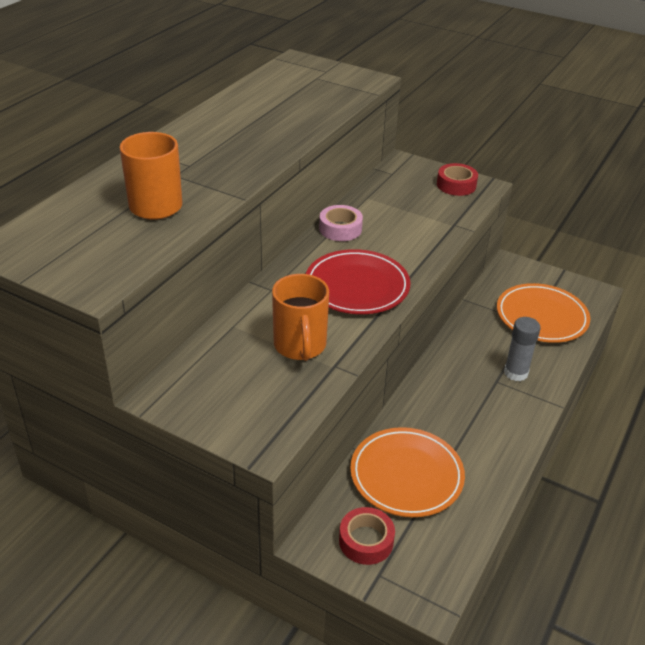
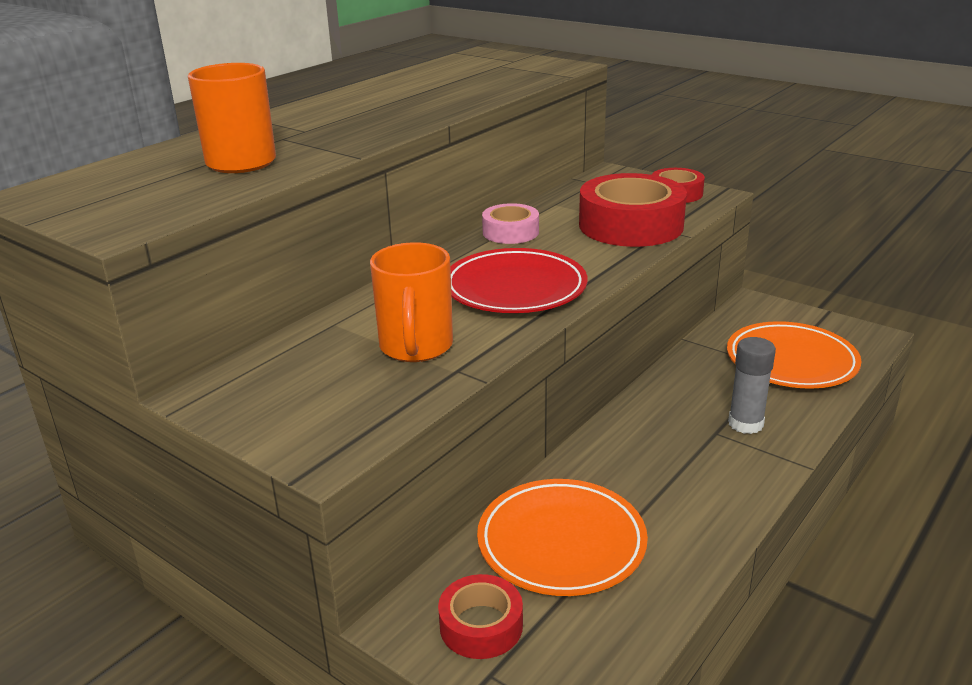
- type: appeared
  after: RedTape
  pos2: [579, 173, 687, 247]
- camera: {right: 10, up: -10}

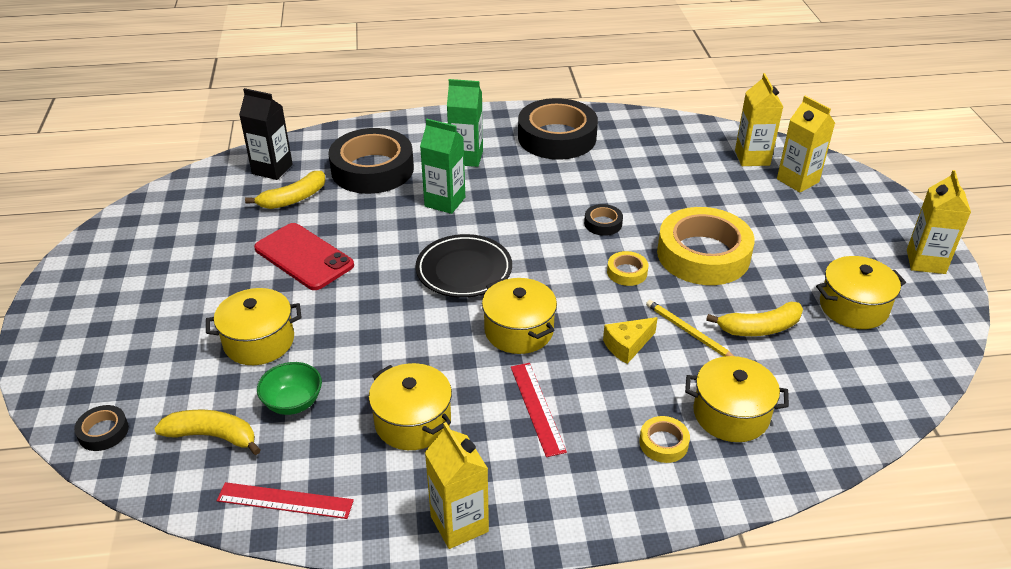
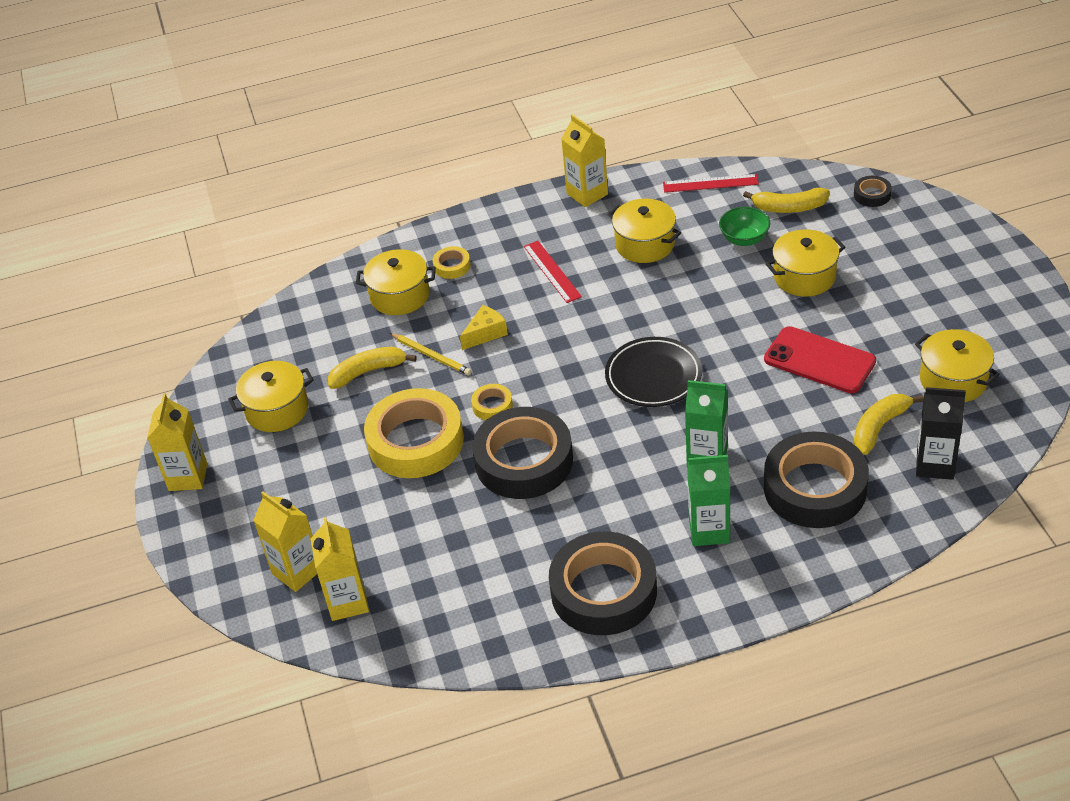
- type: size
  before: BlackTape
  pos1: [584, 204, 623, 236]
  pos2: [472, 407, 573, 499]
  scale: 2.34
- type: relocated
  before: YellowPot
  pos1: [482, 278, 557, 354]
  pos2: [915, 329, 1000, 402]
- camera: {right: 175, up: 5}

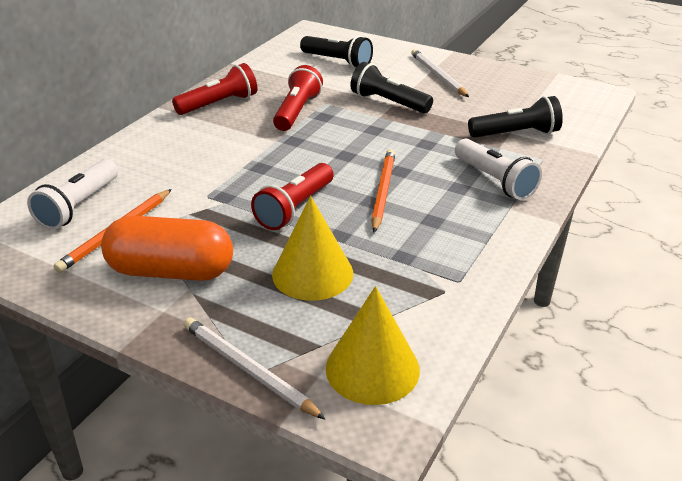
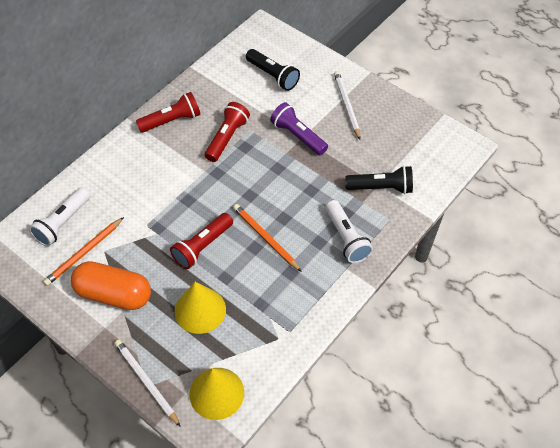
- type: colour
  before: BlackFlashlight
  after: PurpleFlashlight
  pos1: [351, 62, 433, 114]
  pos2: [270, 102, 328, 155]
- type: spun
  before: OrangePencil
  pos1: [371, 149, 395, 233]
  pos2: [233, 204, 302, 272]
  turn: -60
- camera: {right: 10, up: 20}

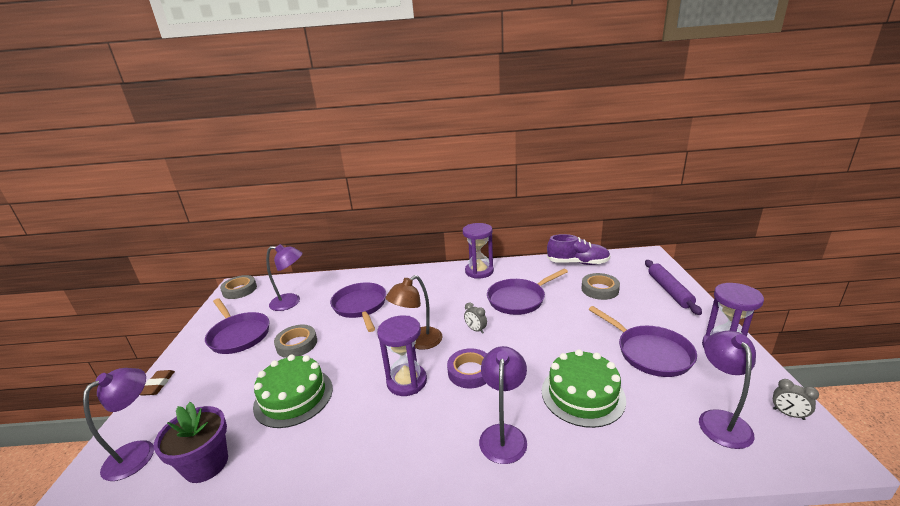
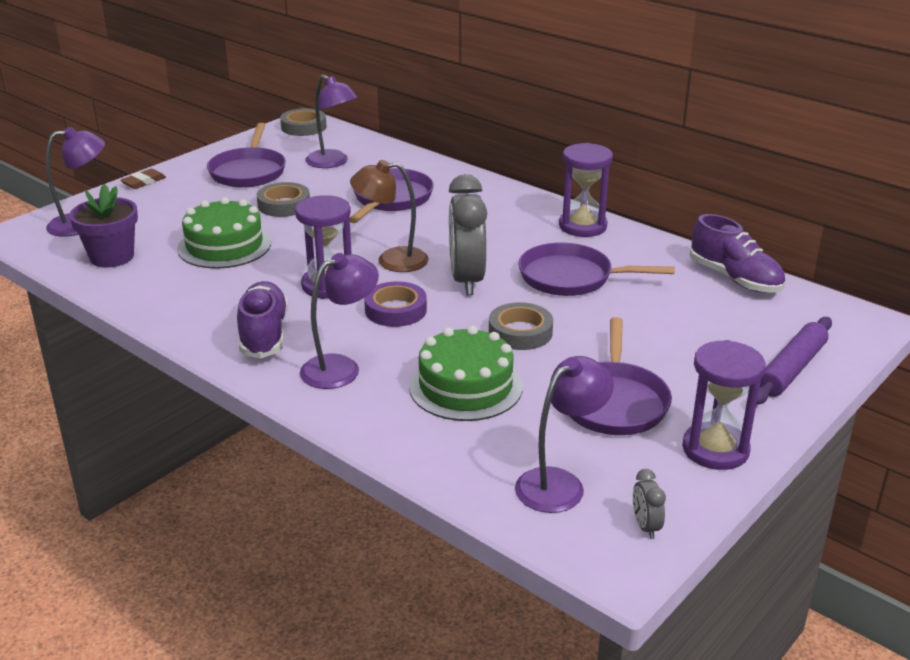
- type: relocated
  before: GreyTape
  pos1: [581, 273, 620, 300]
  pos2: [489, 302, 553, 350]
- type: size
  before: GreyClock
  pos1: [464, 302, 487, 334]
  pos2: [449, 174, 487, 295]
  scale: 2.35
- type: appeared
  after: PurpleShoe
  pos2: [237, 281, 288, 359]
- camera: {right: 40, up: 5}

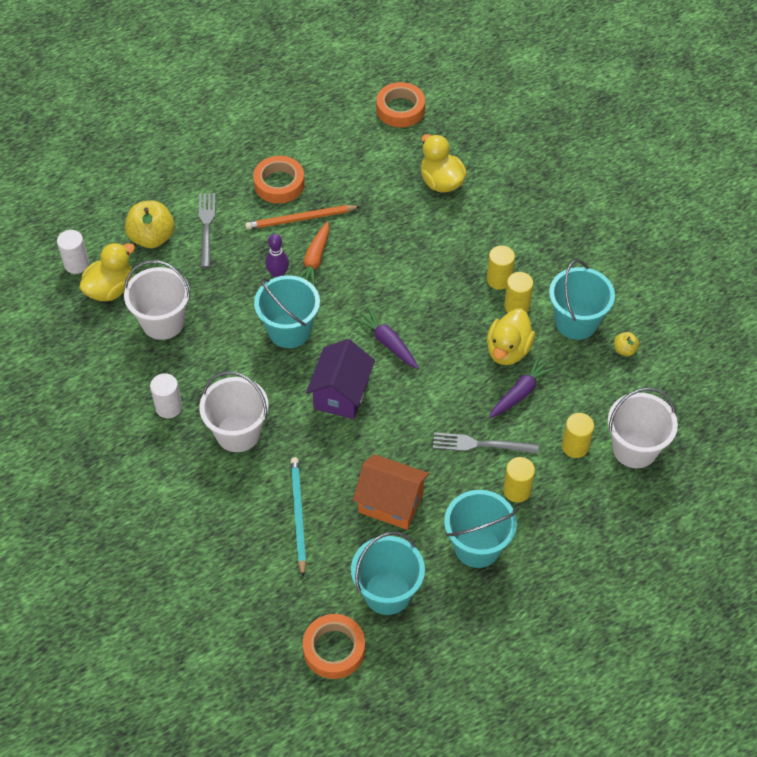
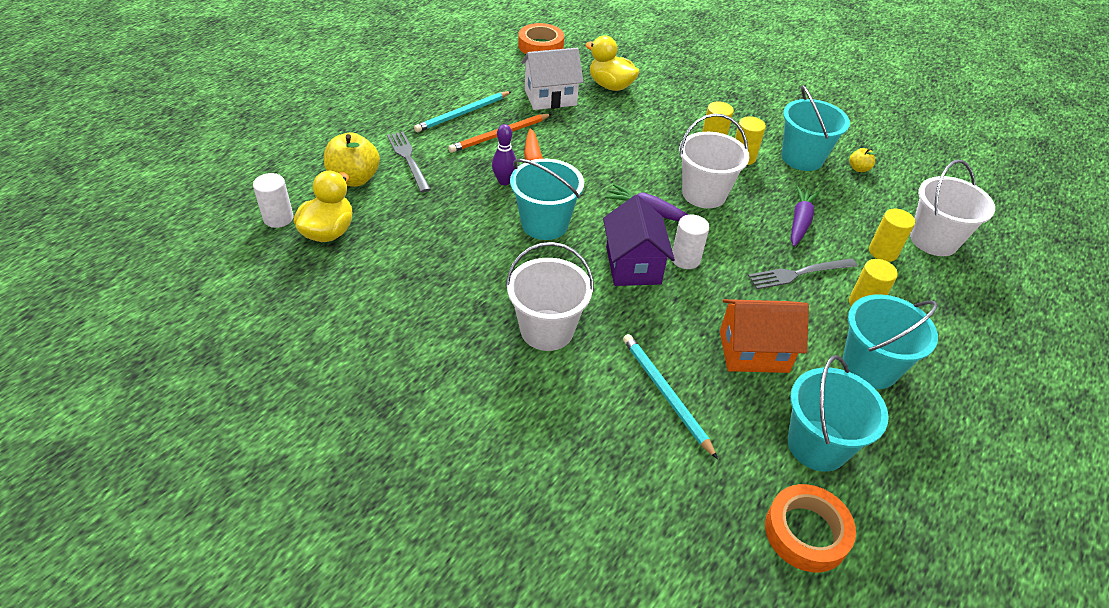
- type: exchanged
  before: OrangeTape
  after: TurquoisePencil
  pos1: [253, 156, 305, 203]
  pos2: [414, 91, 512, 132]
- type: relocated
  before: WhiteBucket
  pos1: [124, 260, 190, 340]
  pos2: [679, 114, 750, 208]
- type: missing
  before: YellowDuck
  pos1: [487, 309, 535, 365]
- type: relocated
  before: WhiteCylinder
  pos1: [150, 373, 182, 419]
  pos2: [672, 215, 709, 269]
- type: appeared
  after: WhiteHouse
  pos2: [521, 48, 583, 110]
- camera: {right: -25, up: -10}

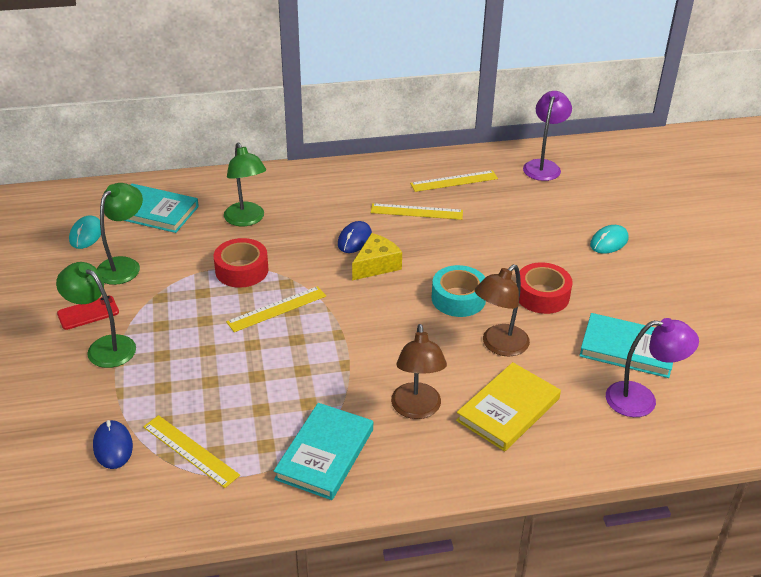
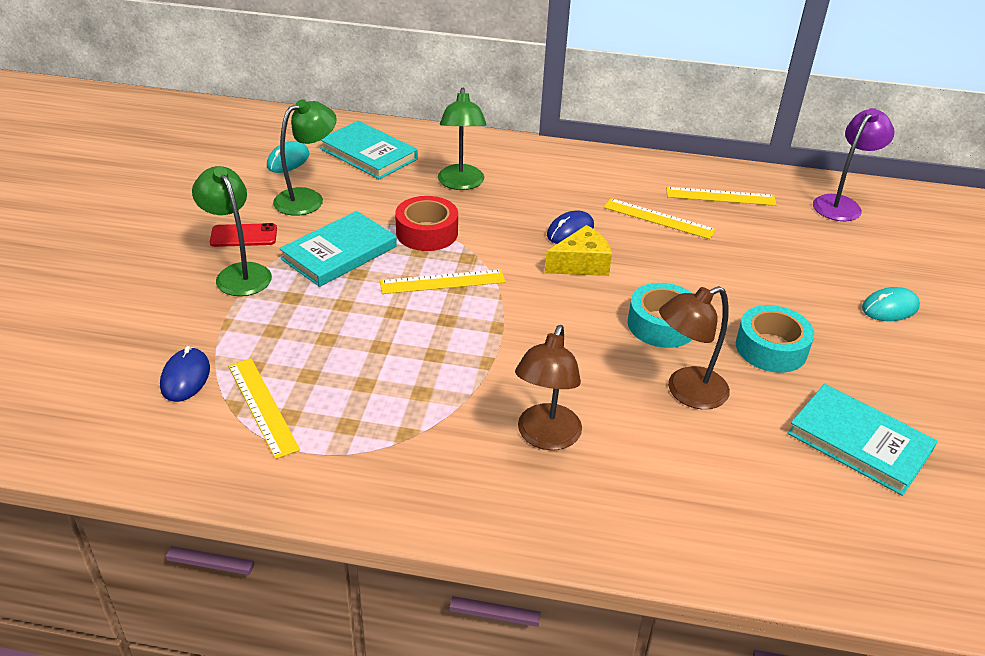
- type: colour
  before: RedTape
  after: TurquoiseTape
  pos1: [516, 262, 572, 314]
  pos2: [736, 305, 814, 373]
- type: missing
  before: PurpleLamp
  pos1: [606, 318, 699, 417]
- type: missing
  before: YellowBook
  pos1: [456, 362, 561, 451]
- type: relocated
  before: TurquoiseBook
  pos1: [274, 403, 373, 500]
  pos2: [279, 211, 397, 287]
- camera: {right: 20, up: 0}

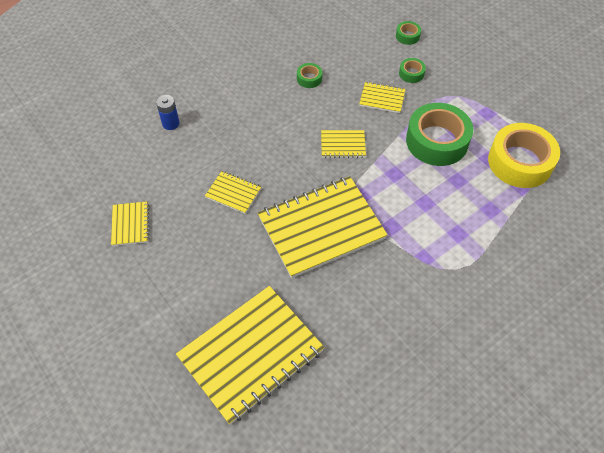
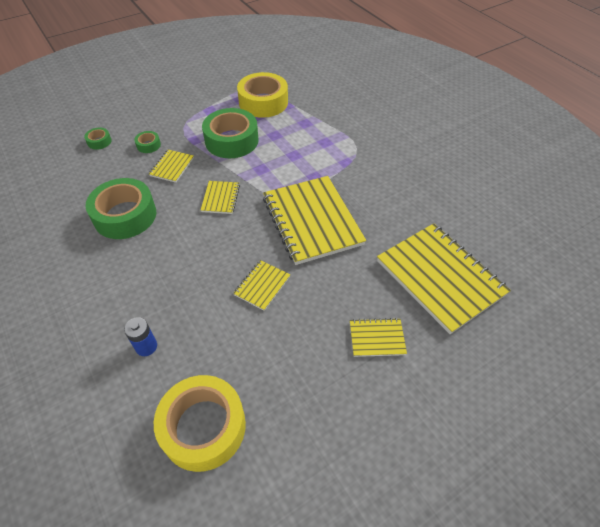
- type: size
  before: GreenTape
  pos1: [297, 63, 322, 88]
  pos2: [85, 178, 156, 239]
  scale: 2.28
- type: relocated
  before: YellowNotebook
  pos1: [111, 201, 150, 246]
  pos2: [350, 318, 407, 357]
- type: appeared
  after: YellowTape
  pos2: [154, 375, 246, 472]
- camera: {right: -85, up: -5}

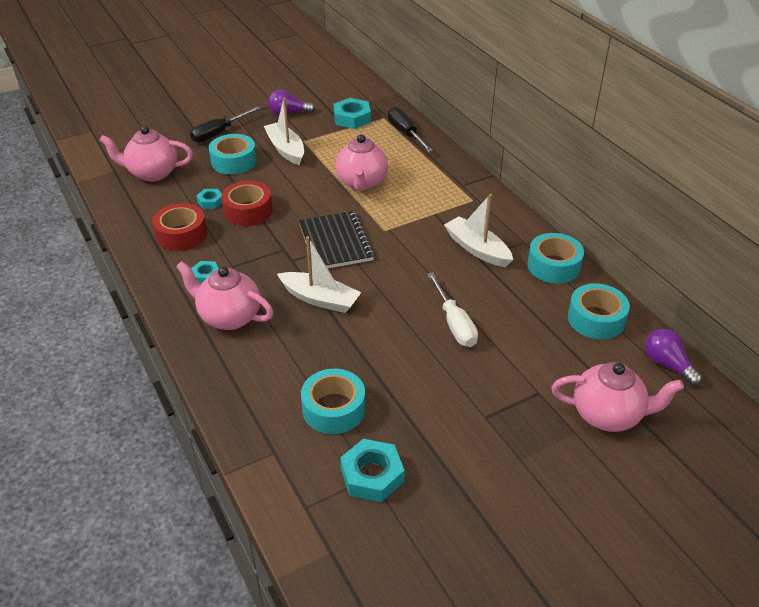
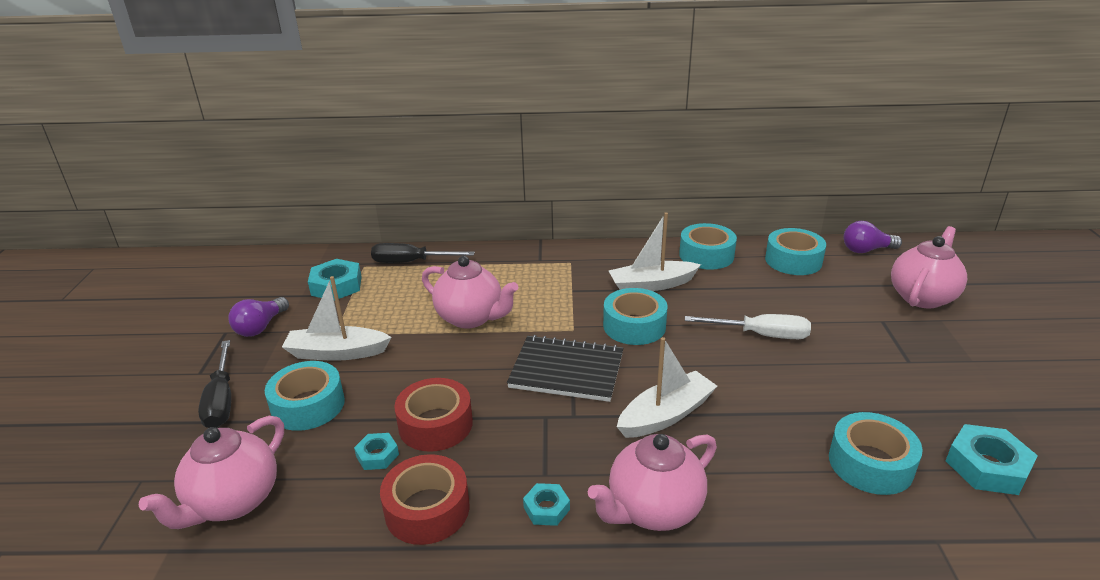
- type: appeared
  after: TurquoiseTape
  pos2: [603, 288, 668, 345]
- camera: {right: -60, up: -10}

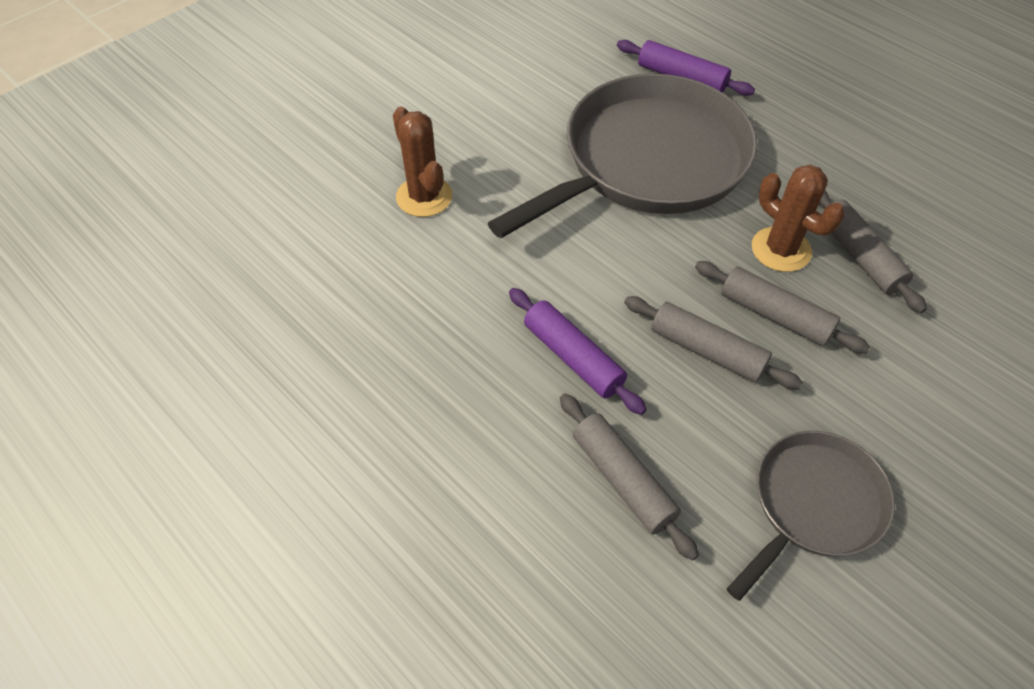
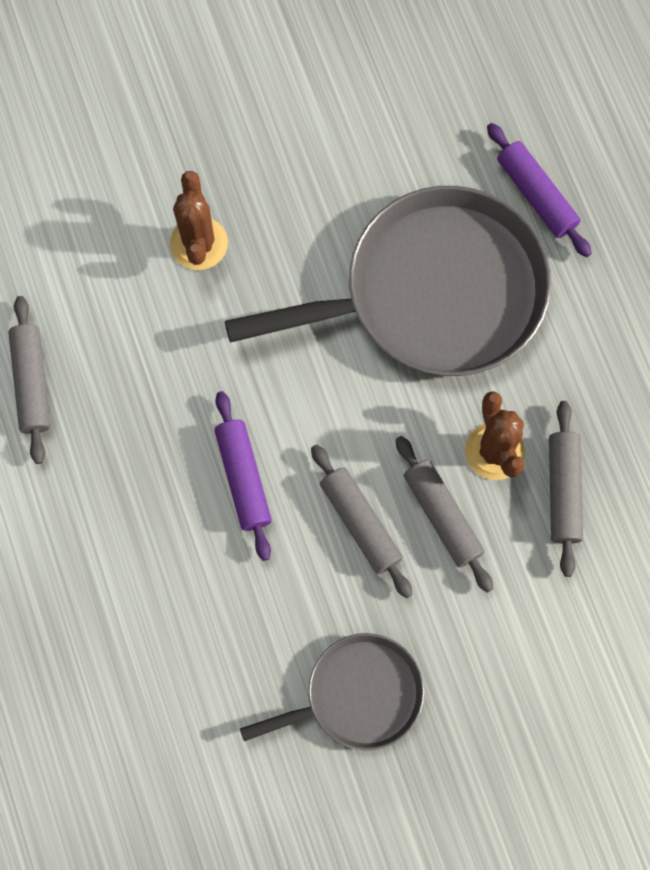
- type: relocated
  before: GreyRollingPin
  pos1: [560, 393, 699, 561]
  pos2: [8, 296, 51, 464]
- camera: {right: 25, up: 20}

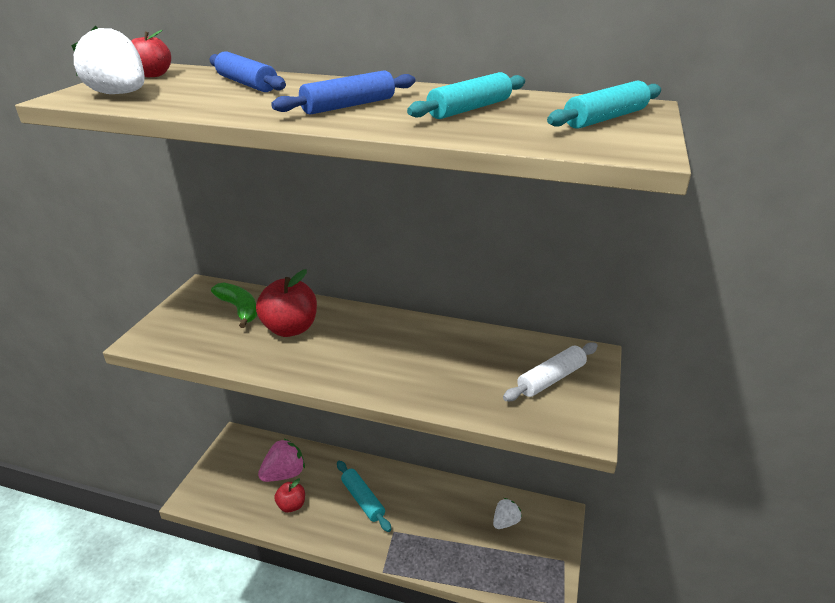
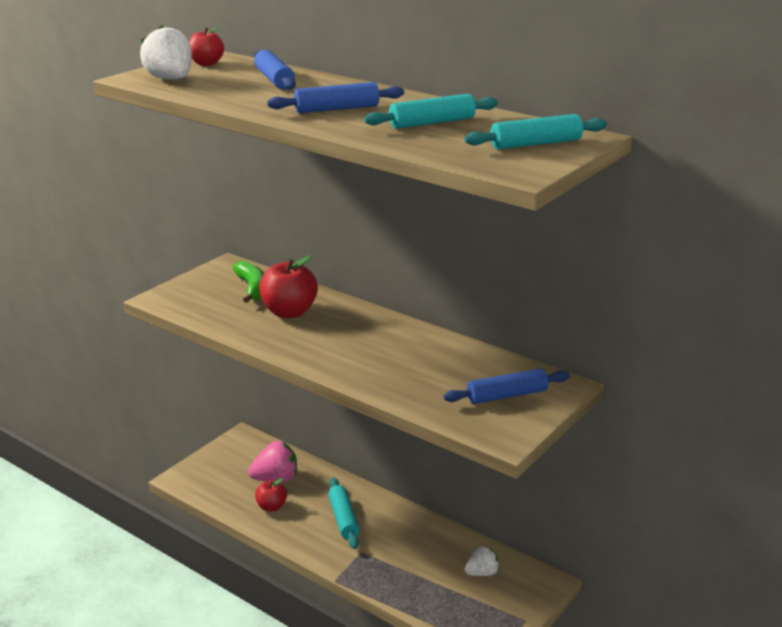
- type: colour
  before: WhiteRollingPin
  after: BlueRollingPin
  pos1: [503, 342, 597, 401]
  pos2: [443, 368, 570, 404]
- camera: {right: 20, up: -5}

